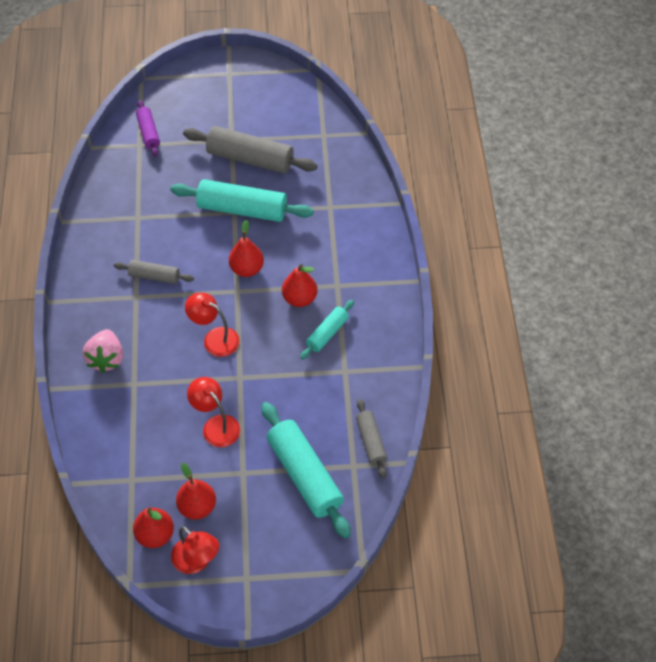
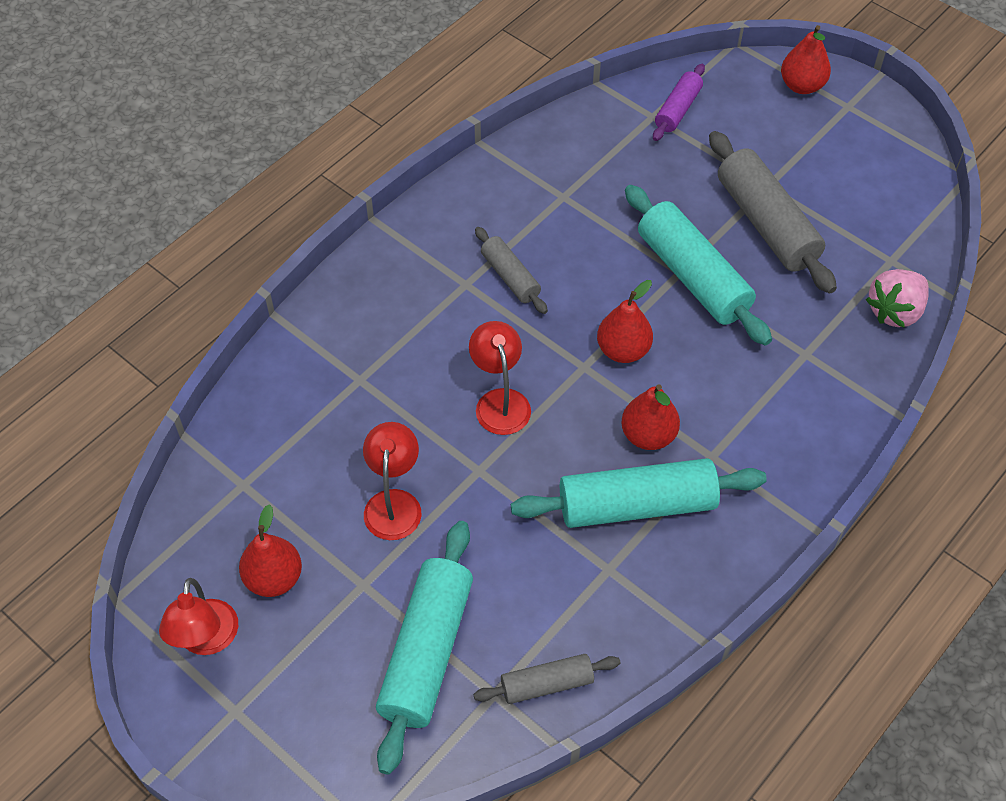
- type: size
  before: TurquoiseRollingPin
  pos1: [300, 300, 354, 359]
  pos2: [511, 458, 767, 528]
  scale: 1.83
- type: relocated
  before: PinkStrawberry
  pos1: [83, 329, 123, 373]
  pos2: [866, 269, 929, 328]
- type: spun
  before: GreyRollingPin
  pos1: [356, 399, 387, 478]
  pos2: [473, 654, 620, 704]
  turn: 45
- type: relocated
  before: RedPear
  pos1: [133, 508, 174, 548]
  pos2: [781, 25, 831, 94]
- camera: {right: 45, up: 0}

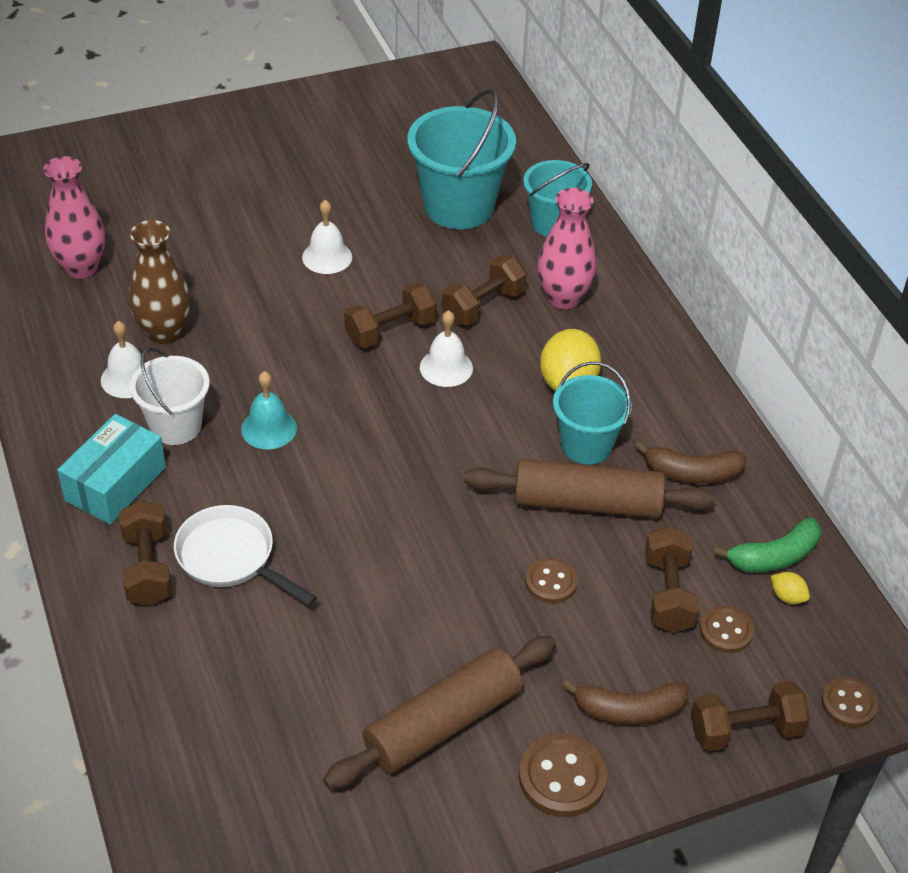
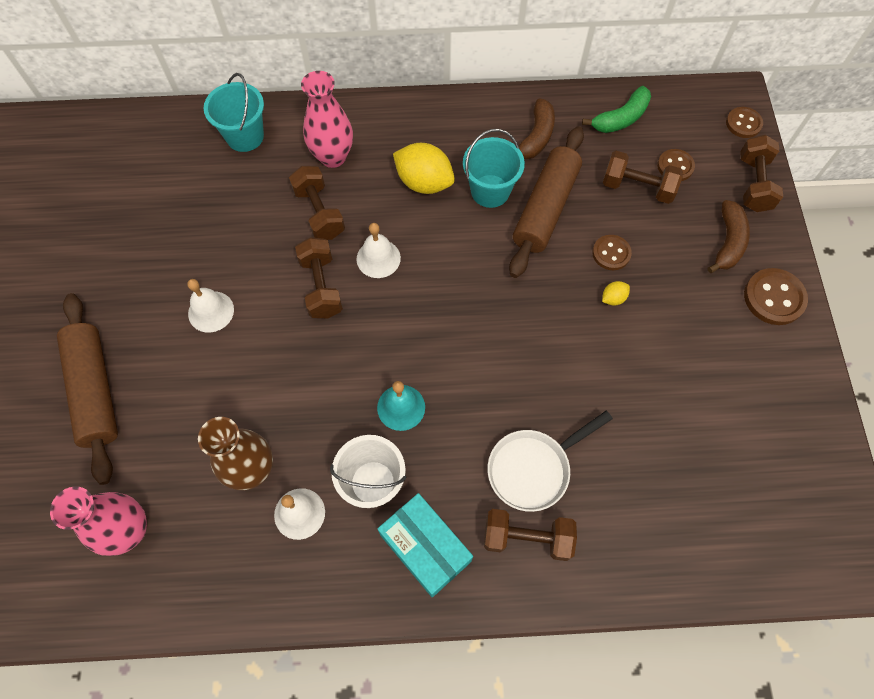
- type: missing
  before: TurquoiseBucket
  pos1: [407, 89, 516, 229]
- type: spun
  before: GreenBanana
  pos1: [714, 518, 821, 573]
  pos2: [582, 86, 651, 133]
  turn: 60
- type: relocated
  before: YellowLemon
  pos1: [771, 572, 810, 604]
  pos2: [602, 281, 630, 306]
- type: relocated
  before: BrownRollingPin
  pos1: [323, 636, 556, 789]
  pos2: [57, 293, 118, 485]
- camera: {right: -70, up: 20}

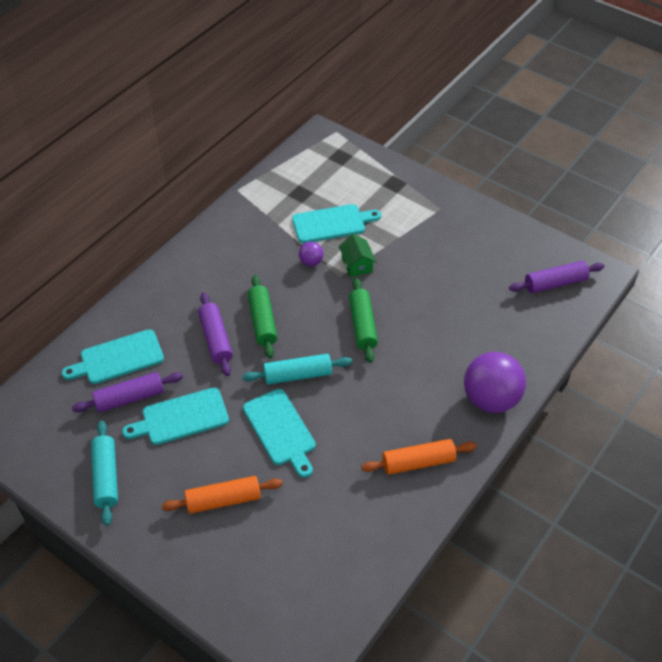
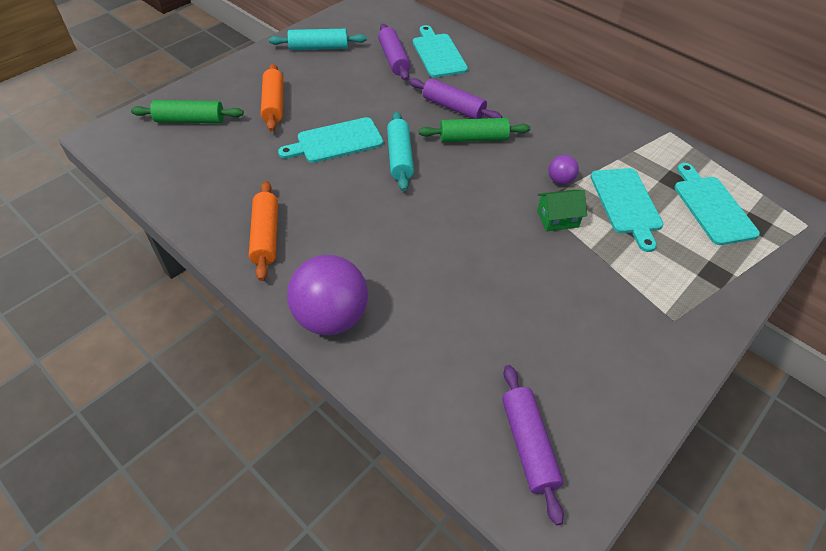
- type: relocated
  before: GreenRollingPin
  pos1: [349, 278, 378, 363]
  pos2: [131, 100, 244, 123]
- type: spun
  before: PurpleRollingPin
  pos1: [198, 293, 233, 376]
  pos2: [409, 78, 502, 119]
  turn: 45
- type: relocated
  before: TurquoiseCuttingBoard
  pos1: [122, 387, 229, 445]
  pos2: [674, 163, 760, 245]
- camera: {right: 95, up: 0}

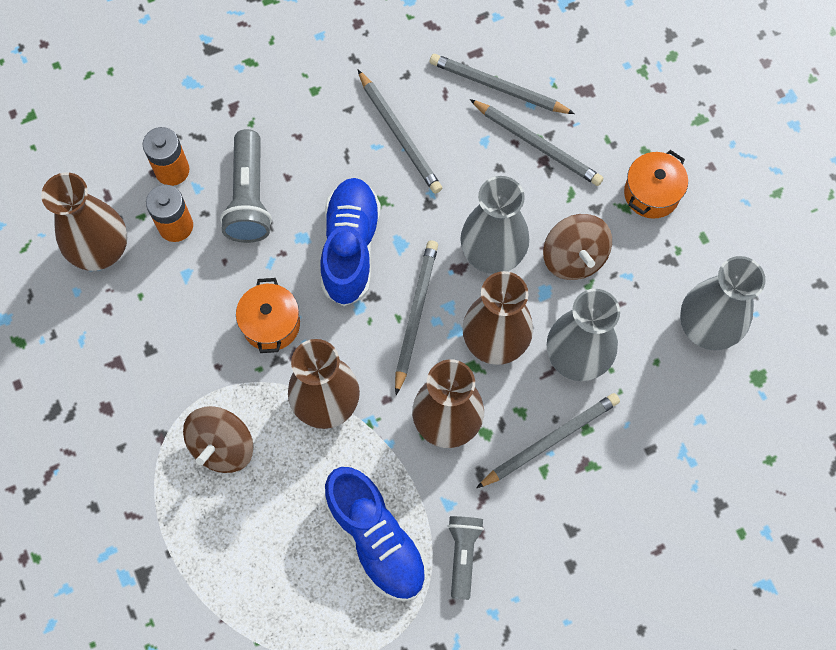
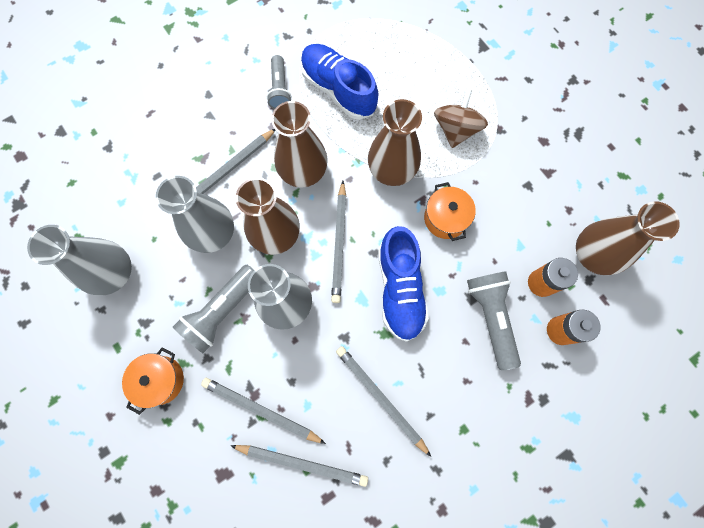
- type: exchanged
  before: BrownSpinningTop
  after: GreyFlashlight
  pos1: [543, 214, 612, 280]
  pos2: [173, 265, 254, 353]
- camera: {right: 170, up: 5}

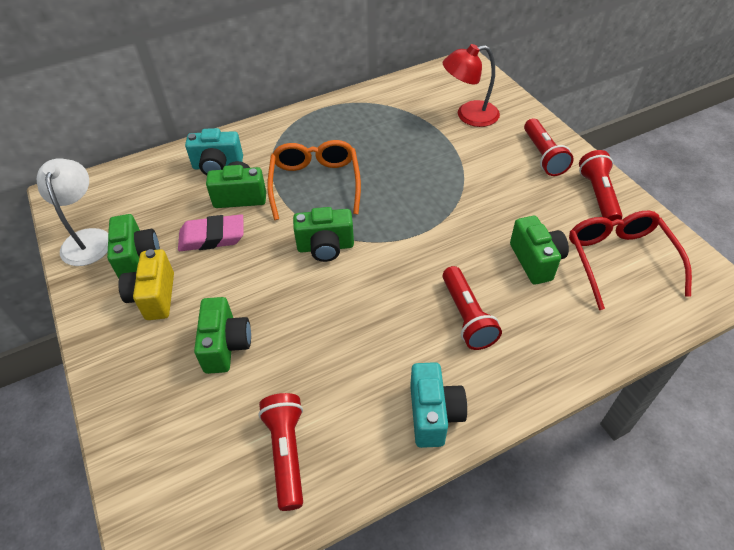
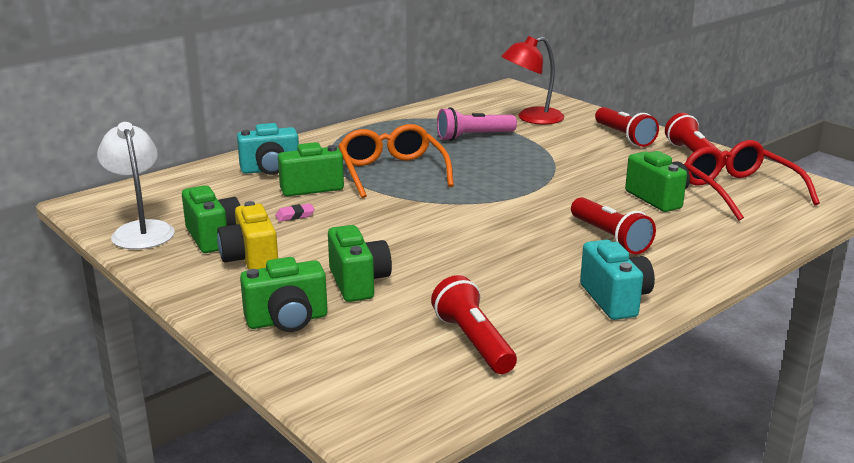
- type: relocated
  before: GreenCamera
  pos1: [293, 207, 354, 262]
  pos2: [240, 257, 328, 332]
- type: size
  before: PinkEraser
  pos1: [178, 214, 244, 251]
  pos2: [275, 204, 315, 221]
  scale: 0.47
- type: appeared
  after: PinkFlashlight
  pos2: [437, 107, 517, 141]
- camera: {right: -15, up: -25}

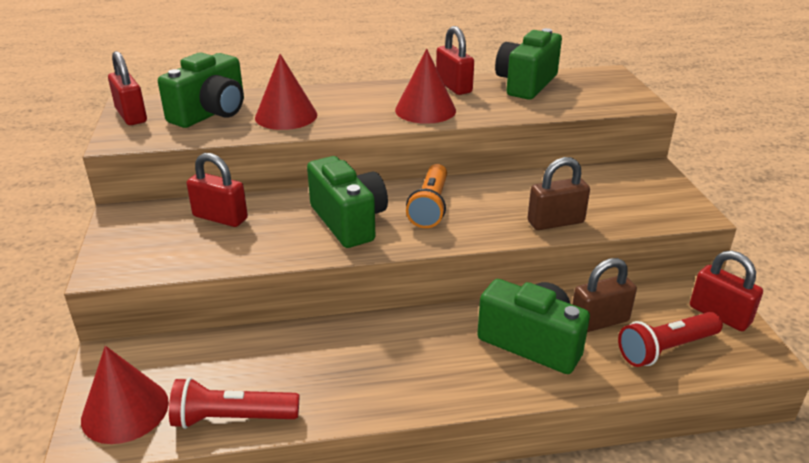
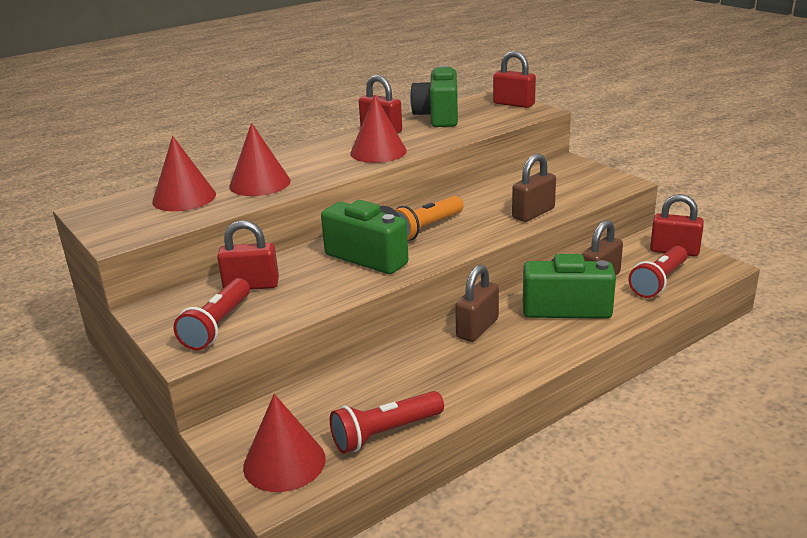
- type: relocated
  before: RedPadlock
  pos1: [108, 51, 147, 125]
  pos2: [493, 51, 536, 108]
- type: exchanged
  before: GreenCamera
  after: RedCone
  pos1: [158, 52, 244, 128]
  pos2: [152, 136, 216, 211]
- type: spun
  before: OrangeFlashlight
  pos1: [406, 164, 447, 228]
  pos2: [395, 196, 464, 241]
  turn: 60
- type: appeared
  after: BrownPadlock
  pos2: [455, 265, 499, 342]
- type: appeared
  after: RedFlashlight
  pos2: [173, 278, 250, 350]
- camera: {right: -25, up: -5}

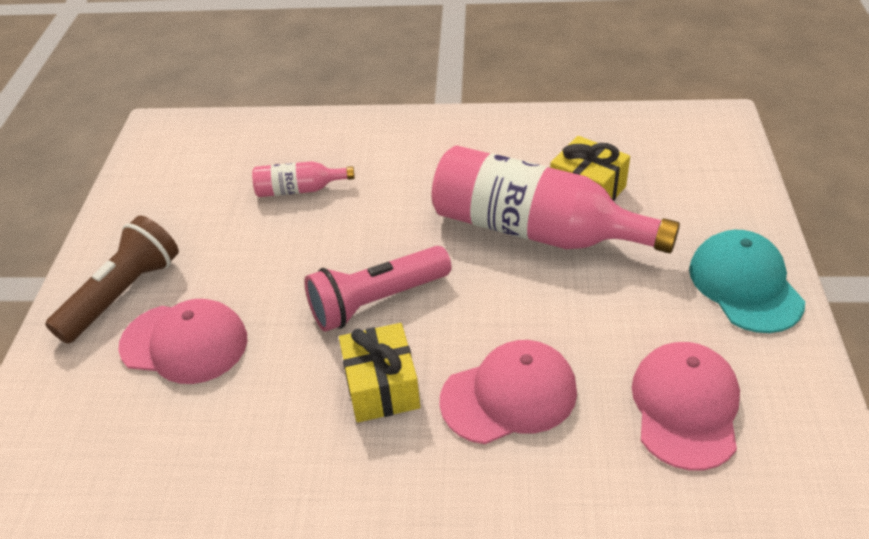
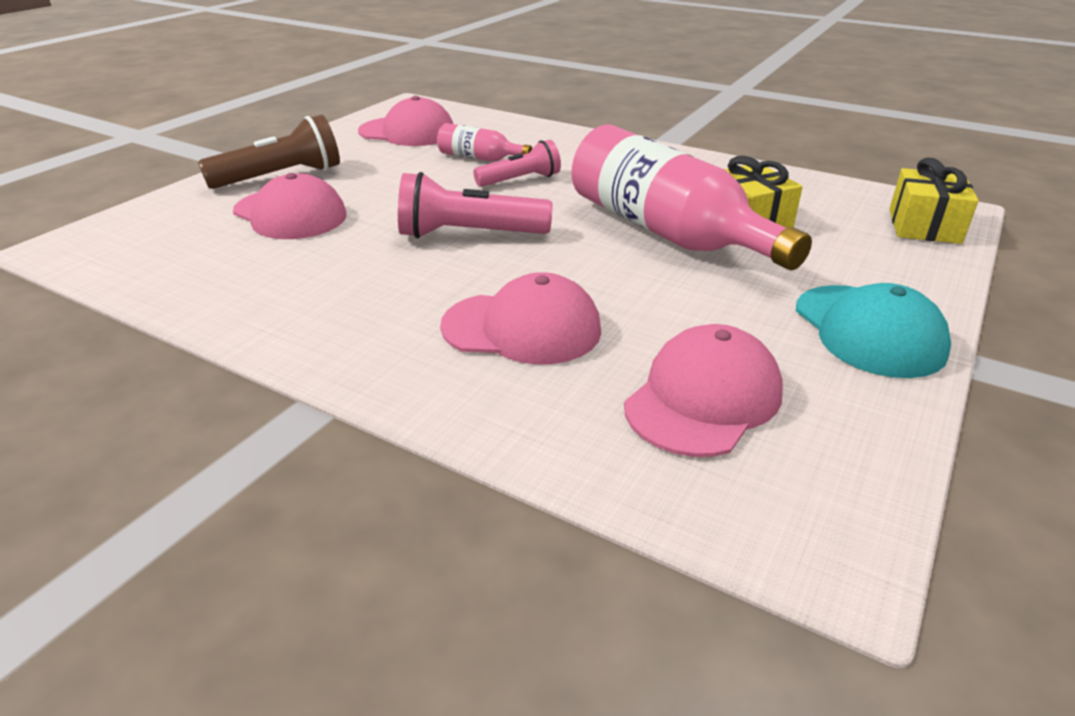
- type: spun
  before: TurquoiseCap
  pos1: [689, 230, 805, 333]
  pos2: [796, 283, 951, 378]
  turn: 150
- type: relocated
  before: YellowGift
  pos1: [339, 323, 420, 423]
  pos2: [889, 158, 979, 244]
- type: appeared
  after: PinkCap
  pos2: [358, 96, 453, 146]
- type: appeared
  after: PinkFlashlight
  pos2: [473, 140, 561, 187]
- camera: {right: 25, up: -10}

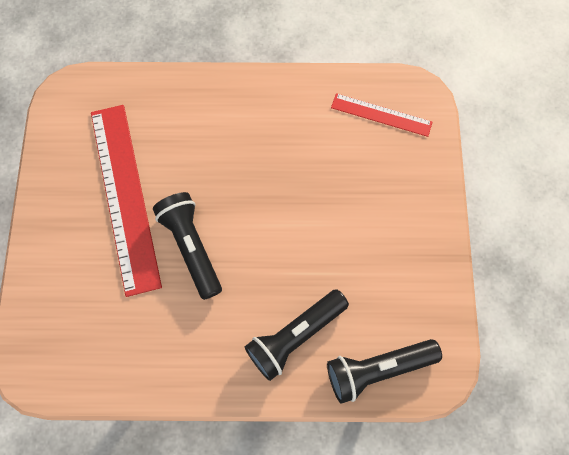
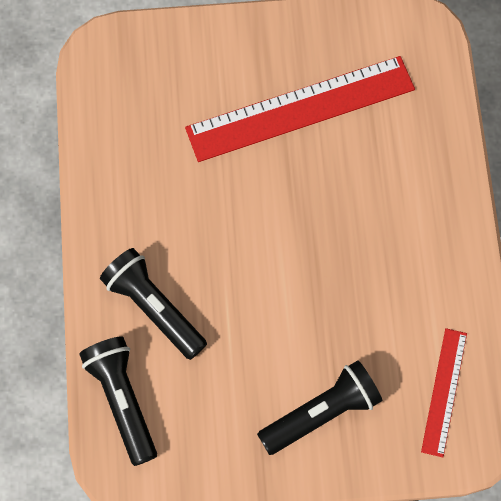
- type: relocated
  before: BlackFlashlight
  pos1: [153, 192, 222, 300]
  pos2: [257, 360, 383, 455]
- camera: {right: 85, up: 0}

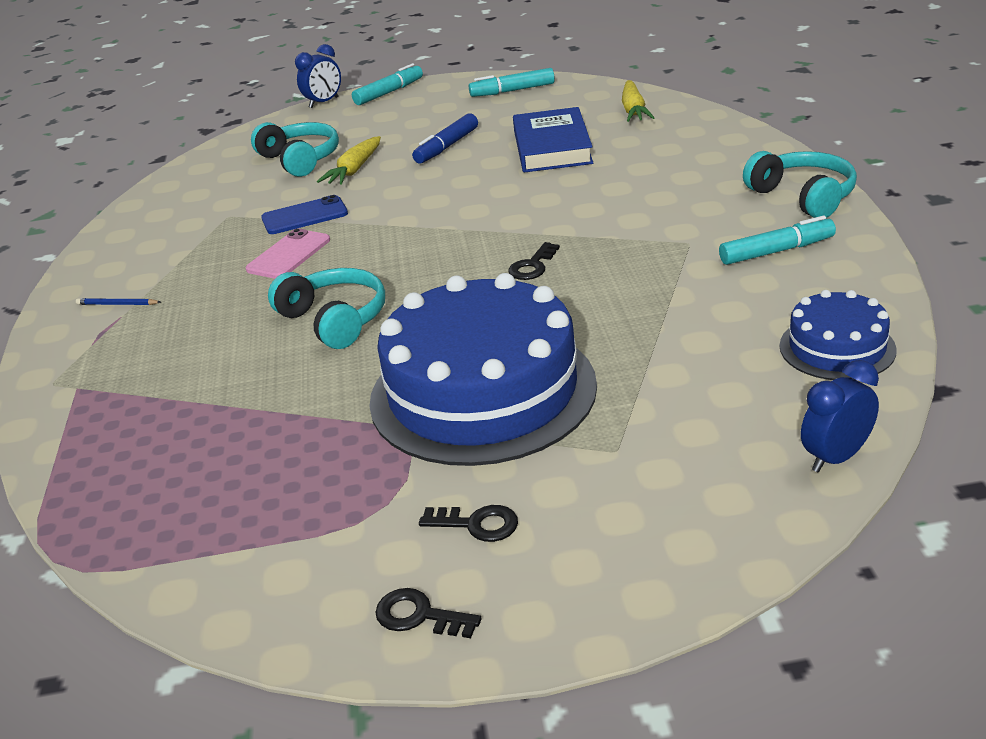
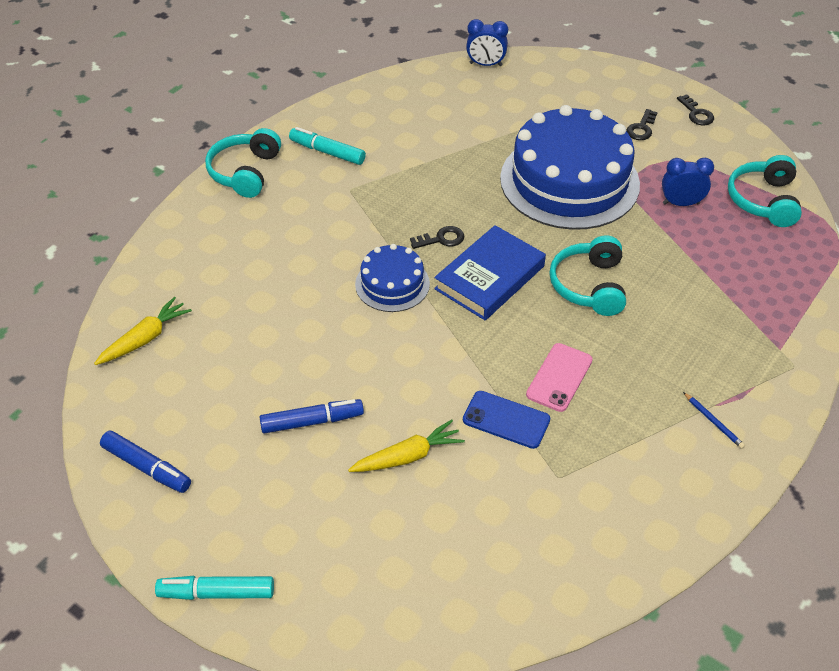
- type: relocated
  before: BlueClock
  pos1: [295, 44, 341, 108]
  pos2: [662, 158, 714, 206]
- type: colour
  before: TurquoiseMarker
  after: BlueMarker
  pos1: [469, 68, 555, 97]
  pos2: [100, 430, 191, 493]
- type: relocated
  before: BlueBook
  pos1: [513, 107, 593, 173]
  pos2: [434, 225, 546, 320]
- type: relocated
  before: TurquoiseHeadphones
  pos1: [251, 122, 339, 177]
  pos2: [728, 155, 802, 227]
- type: spun
  before: PinkPhone
  pos1: [246, 228, 330, 279]
  pos2: [526, 343, 593, 412]
  turn: -45
- type: relocated
  before: BlueCake
  pos1: [779, 290, 897, 380]
  pos2: [355, 244, 430, 312]
- type: spun
  before: BlackKey
  pos1: [419, 505, 518, 542]
  pos2: [627, 109, 658, 140]
  turn: -120
- camera: {right: -140, up: 15}

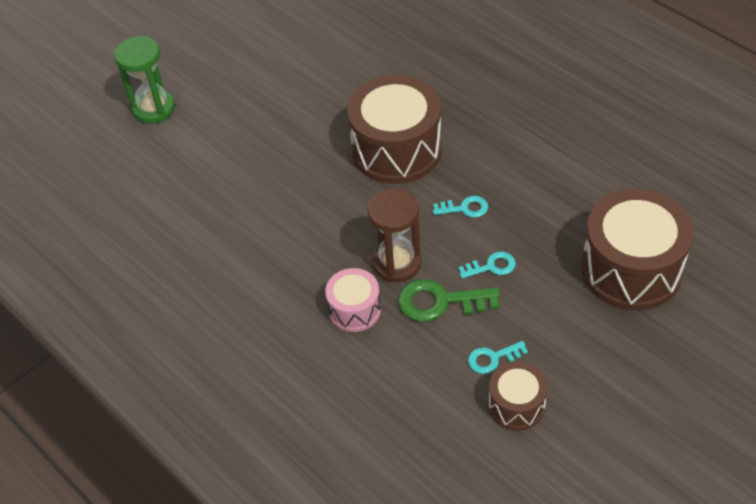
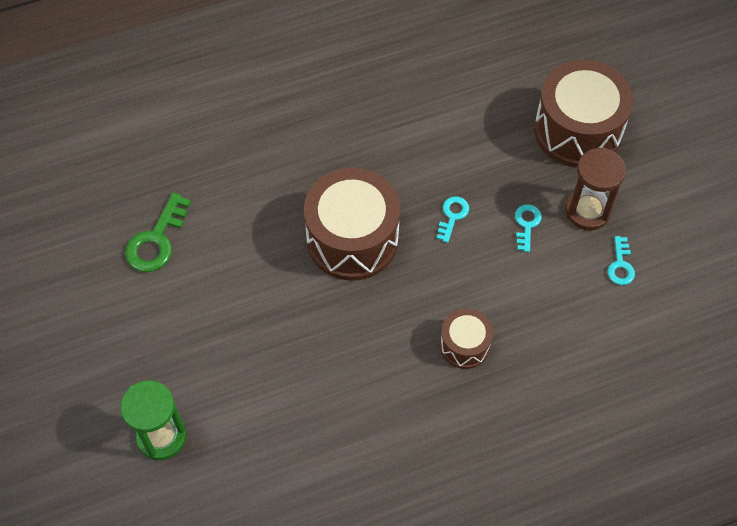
- type: relocated
  before: BrownHourglass
  pos1: [367, 188, 421, 282]
  pos2: [566, 148, 626, 230]
- type: missing
  before: PinkDrum
  pos1: [325, 268, 381, 332]
- type: relocated
  before: GreenKey
  pos1: [398, 279, 500, 322]
  pos2: [125, 192, 191, 272]
- type: relocated
  before: BrownDrum
  pos1: [488, 361, 548, 431]
  pos2: [440, 308, 493, 369]
- camera: {right: -70, up: 10}

